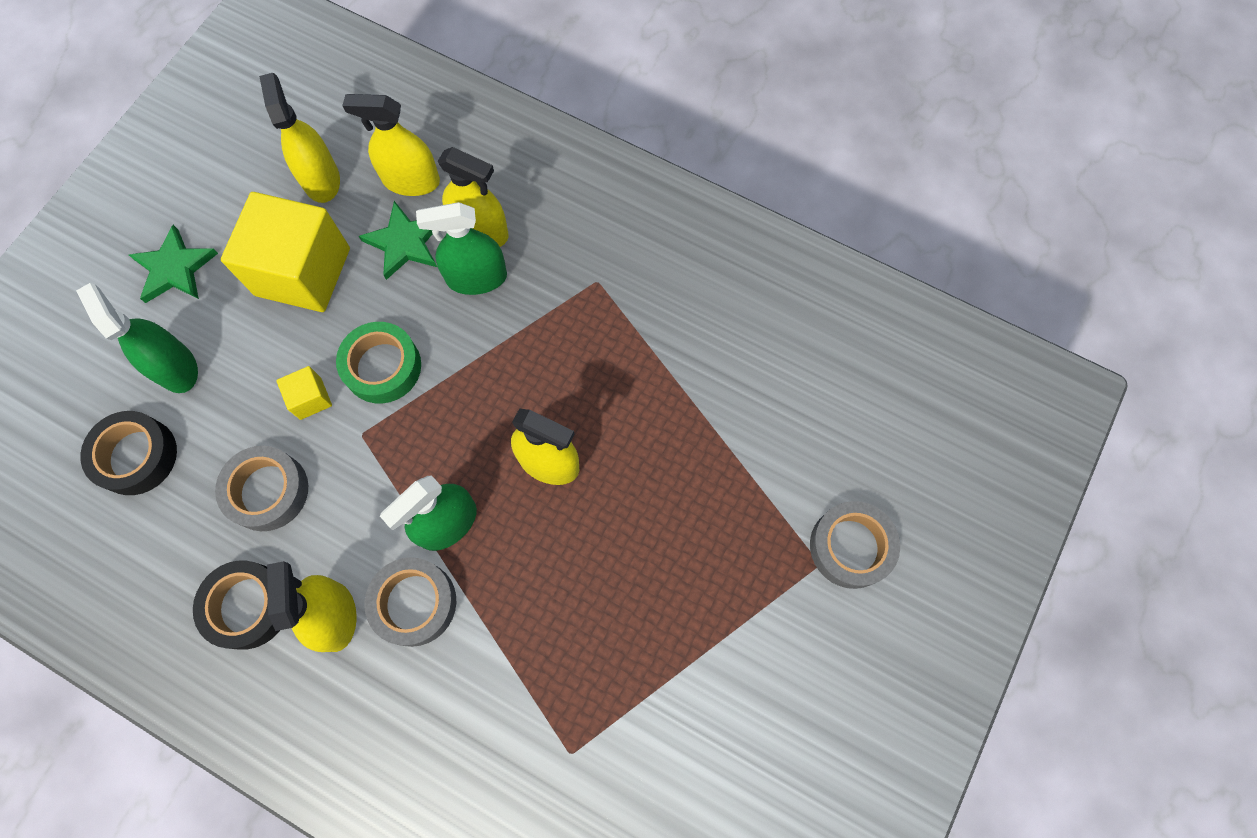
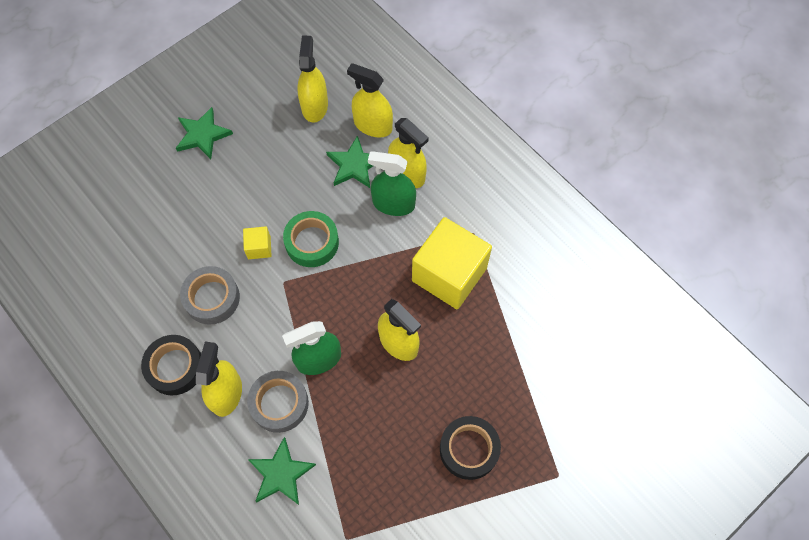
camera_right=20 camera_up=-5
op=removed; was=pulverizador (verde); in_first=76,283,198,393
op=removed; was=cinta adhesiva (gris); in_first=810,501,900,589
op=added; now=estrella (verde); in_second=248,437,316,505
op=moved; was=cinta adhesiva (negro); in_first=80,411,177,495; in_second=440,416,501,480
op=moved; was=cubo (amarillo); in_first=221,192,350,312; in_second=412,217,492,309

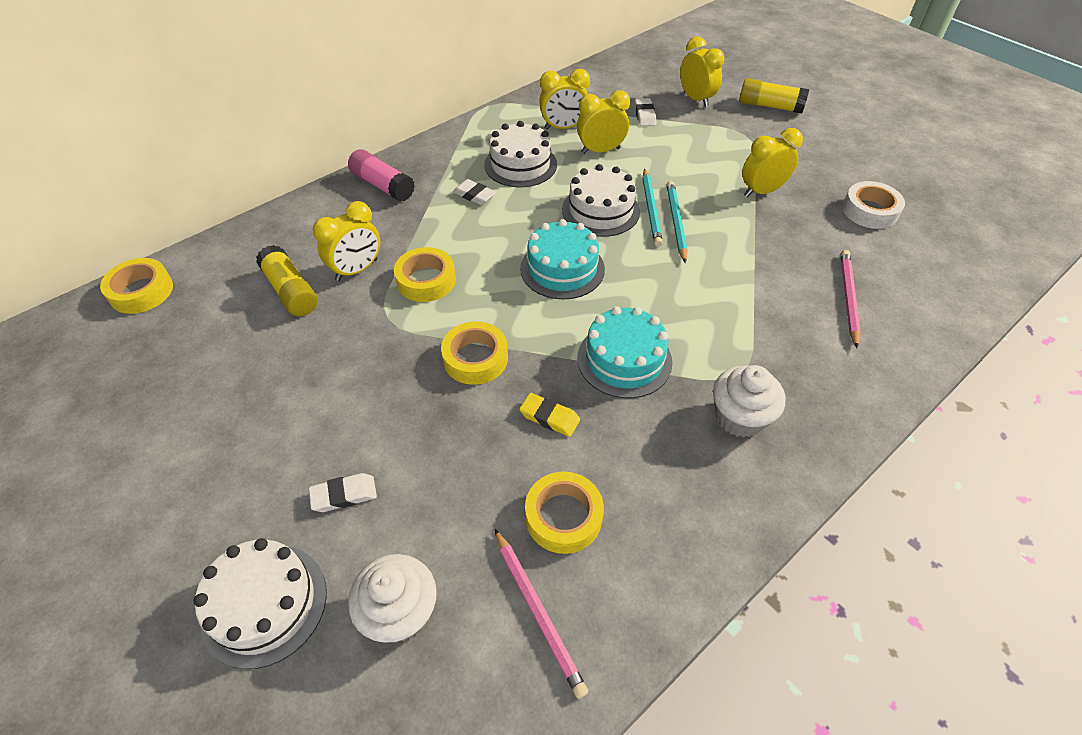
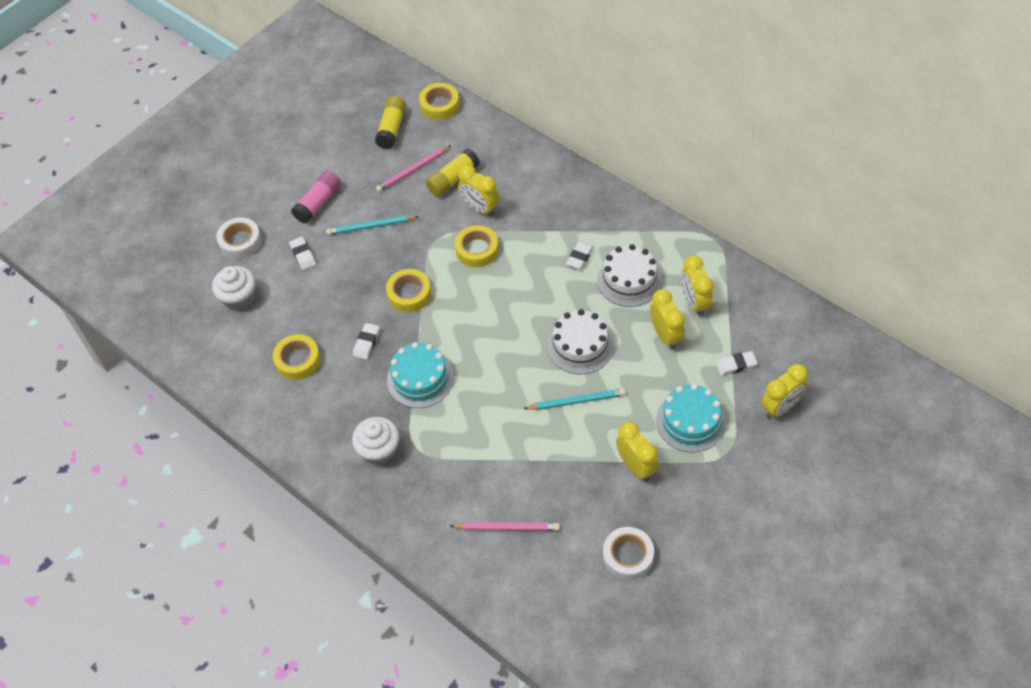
camera_right=85 camera_up=5
op=moved; was=barra de pegamento (rosa); in_first=348,149,415,202; in_second=291,170,341,224
op=moved; was=lápiz (rosa); in_first=495,529,588,699; in_second=376,145,451,192
op=moved; was=tarta (turquesa); in_first=520,219,605,300; in_second=656,384,726,453
op=moved; was=lápiz (turquesa); in_first=642,168,663,247; in_second=326,215,419,235
op=moved; was=barra de pegamento (amarillo); in_first=739,78,809,113; in_second=375,96,406,149
op=replaced; was=tarta (blanco); now=cinta adhesiva (blanco); in_first=193,538,327,669; in_second=216,217,262,259
op=recoloured; was=goma de borrar (amarillo); now=goma de borrar (blanco); in_first=519,393,580,437; in_second=353,323,380,360

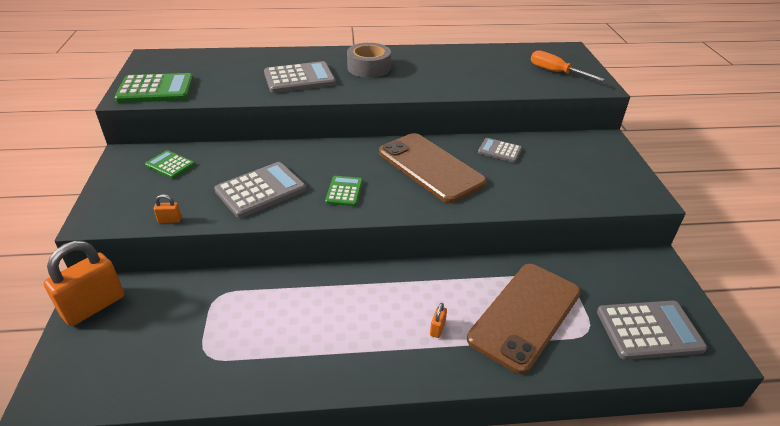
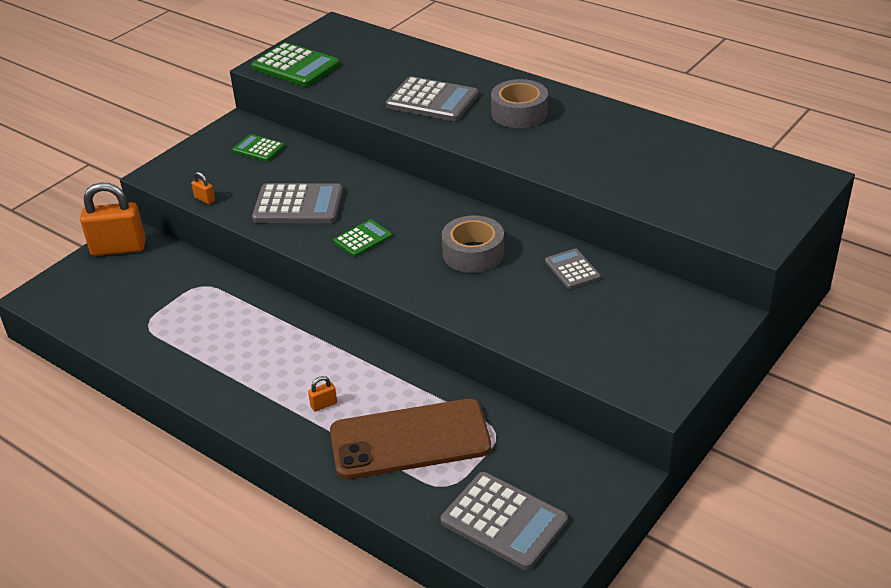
camera_right=45 camera_up=0
op=removed; was=destornillador (naranja); in_first=531,50,605,81
op=replaced; was=móvil (marrón); now=cinta adhesiva (gris); in_first=379,133,487,203; in_second=442,215,504,273
op=turned; was=calculadora (verde); in_first=145,150,195,179; in_second=233,134,285,162; clockwise=-45

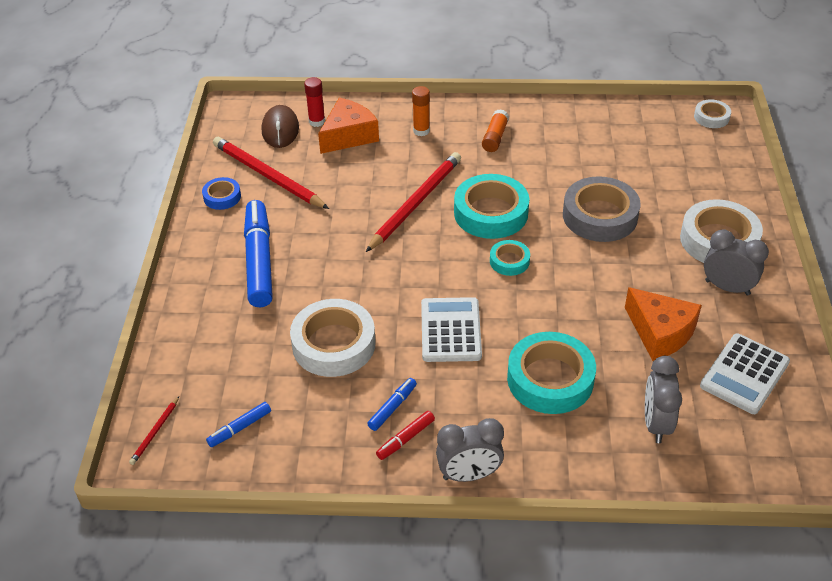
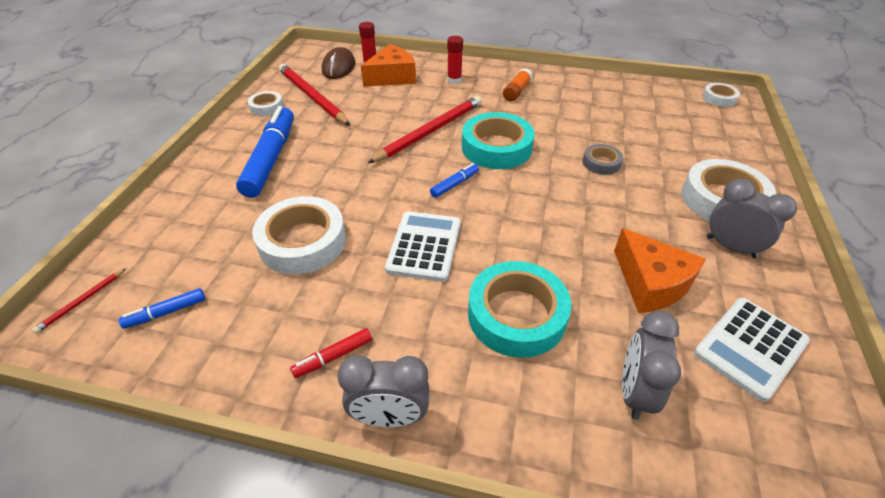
camera_right=10 camera_up=0
op=removed; was=cinta adhesiva (turquesa); in_first=490,240,530,276
op=moved; was=rotulador (azul); in_first=367,378,417,431; in_second=430,163,479,198
op=recoloured; was=cinta adhesiva (azul); now=cinta adhesiva (blanco); in_first=202,177,241,210; in_second=248,91,284,116
op=recoloured; was=barra de pegamento (naranja); now=barra de pegamento (rojo); in_first=412,86,430,136; in_second=447,36,463,84
op=resized; was=cinta adhesiva (gris); in_first=563,176,641,242; in_second=583,144,623,175; ratio=0.51

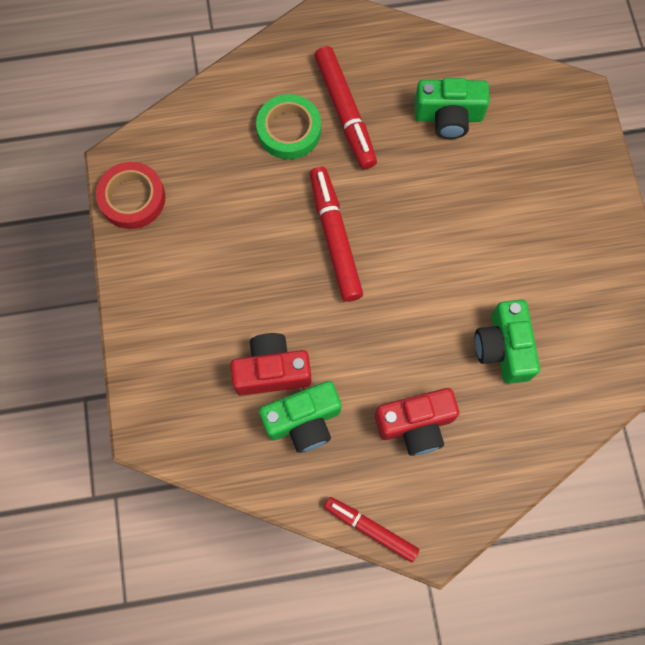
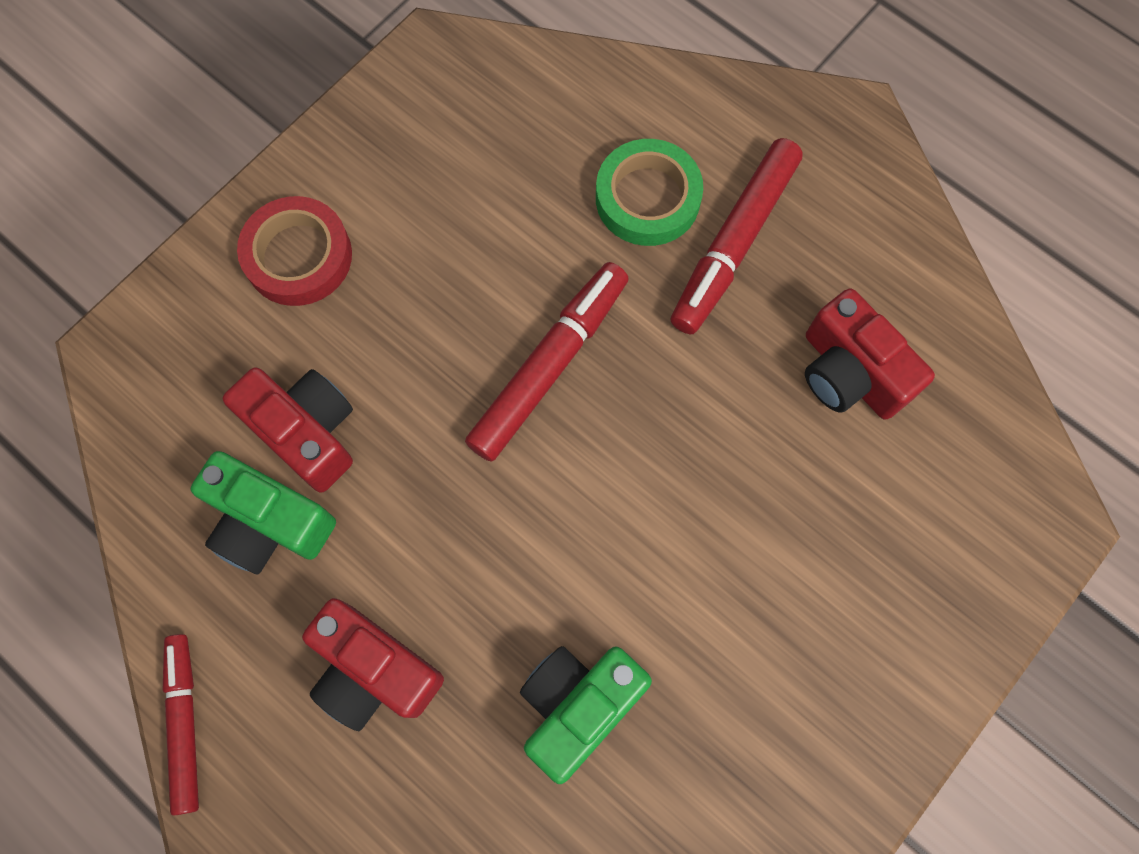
camera_right=50 camera_up=0
op=moved; was=cinta adhesiva (rojo); in_first=96,162,165,229; in_second=237,196,352,306
op=recoloured; was=cámara (verde); now=cámara (rojo); in_first=415,78,490,139; in_second=805,288,935,420

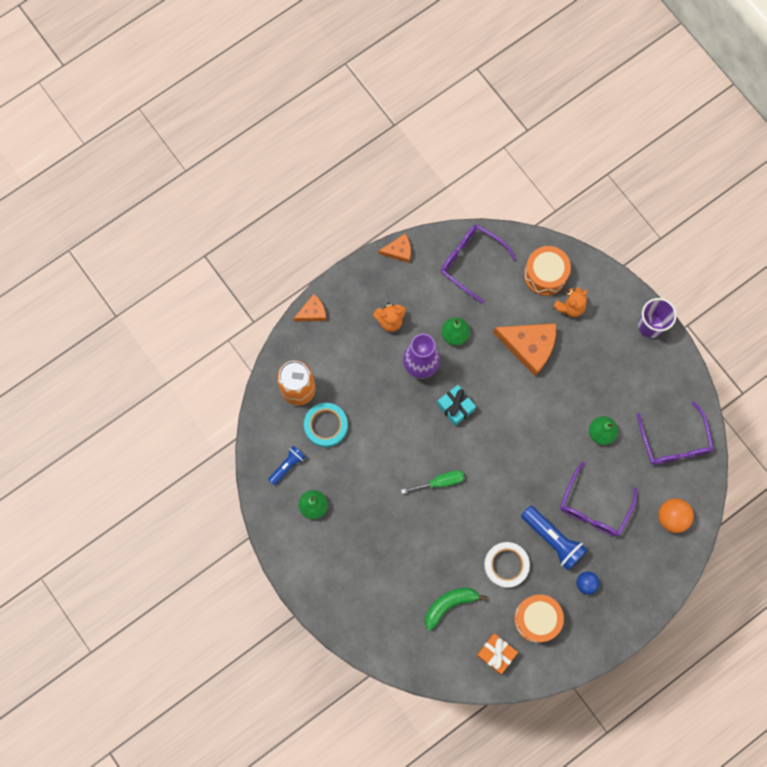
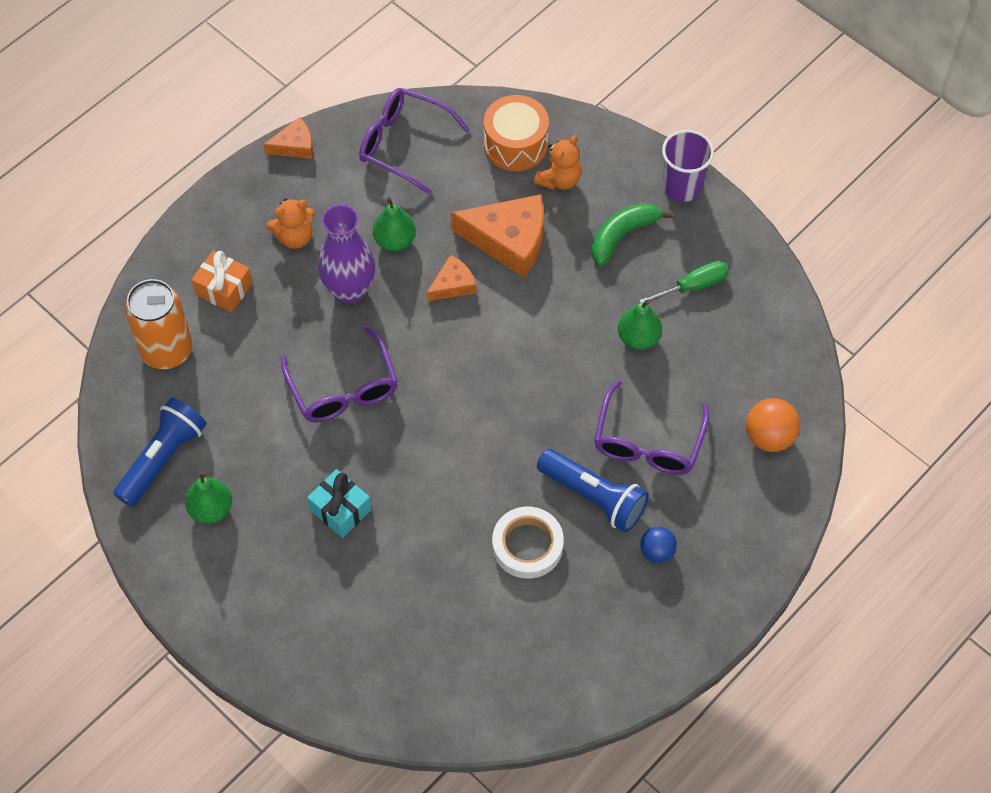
camera_right=-10 camera_up=-15
op=removed; was=cinta adhesiva (turquesa); in_first=304,403,348,447
op=removed; was=tambor (naranja); in_first=514,595,564,643
op=moved; was=queso (naranja); in_first=293,294,326,321; in_second=427,255,476,301
op=moved; was=destornillador (verde); in_first=401,470,464,494; in_second=639,261,729,303
op=moved; was=plátano (verde); in_first=425,588,487,631; in_second=591,203,673,266
op=moved; was=regalo (turquesa); in_first=437,385,476,426; in_second=307,469,372,538
op=moved; was=regalo (naranja); in_first=477,633,518,674; in_second=192,251,253,312
op=moved; was=gafas (morado); in_first=637,401,714,465; in_second=281,326,398,422
op=resized; was=lámpara de mano (azul); in_first=268,445,306,485; in_second=113,398,207,507; ratio=1.66

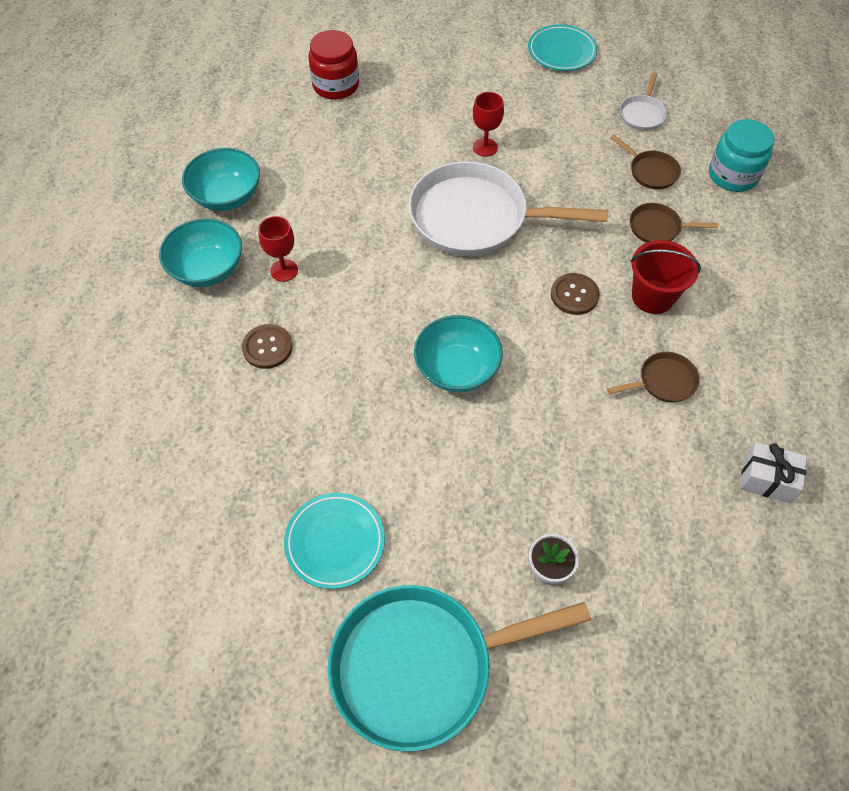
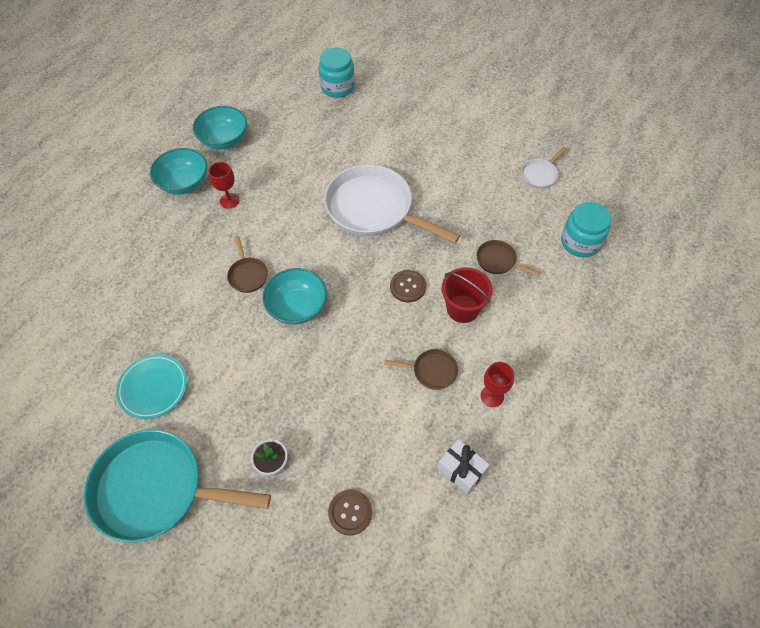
camera_right=25 camera_up=0
op=removed; was=plato (turquesa); in_first=528,24,597,71
op=moved; was=botón (marrón); in_first=242,324,293,369; in_second=328,489,372,536
op=moved; was=copa (rojo); in_first=473,92,504,157; in_second=481,362,514,407
op=moved; was=sartén (marrón); in_first=610,135,681,189; in_second=227,236,268,293
op=recoloured; was=tarro (rojo); now=tarro (turquesa); in_first=308,30,359,100; in_second=319,47,355,98

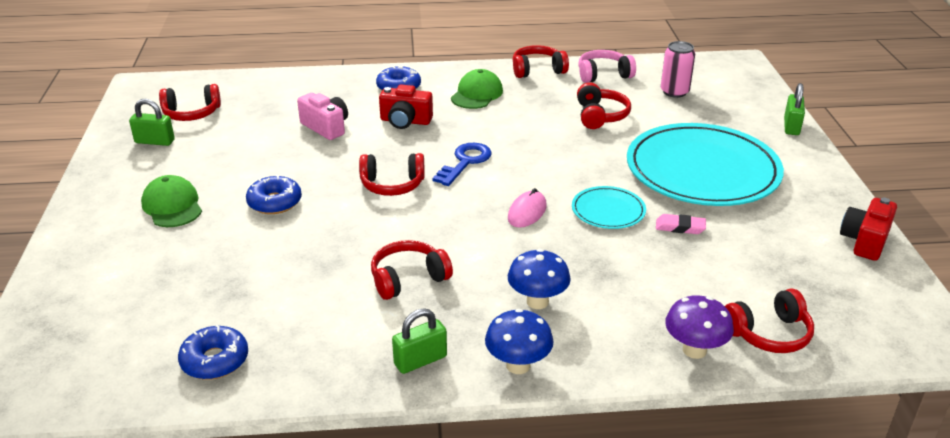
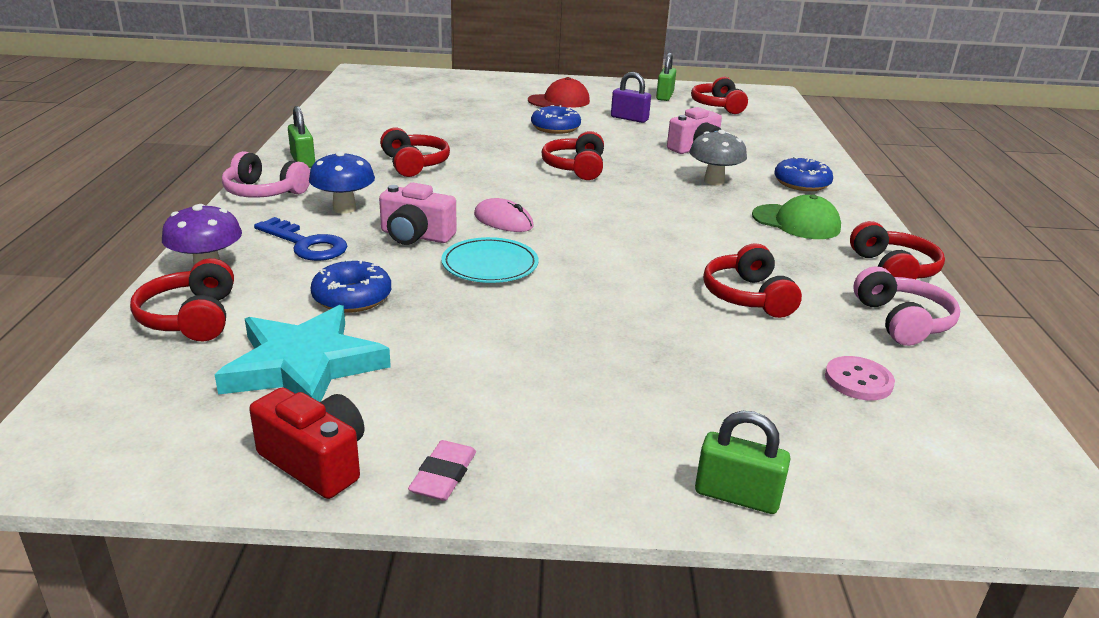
camera_right=95 camera_up=-5
op=removed; was=plato (turquesa); in_first=627,123,784,206
op=added; now=estrella (turquesa); in_second=214,305,391,402
op=added; now=cámara (rosa); in_second=379,183,457,245
op=added; now=candado (morado); in_second=611,72,651,123
op=moved; was=rosquilla (azul); in_first=178,324,248,380; in_second=311,259,391,313
op=moved; was=llave (azul); in_first=432,143,492,186; in_second=254,217,348,261
op=moved; was=goma de borrar (rosa); in_first=656,214,706,234; in_second=408,440,476,501
op=replaced; was=cámara (rojo); now=seta (gris); in_first=379,85,433,129; in_second=690,130,747,185
op=replaced; was=seta (azul); now=auriculares (rosa); in_first=485,309,553,374; in_second=222,151,310,198
op=replaced; was=lata (rosa); now=botón (rosa); in_first=661,41,695,98; in_second=825,356,895,400
op=recoloured; was=gorra (verde); now=gorra (rojo); in_first=141,175,202,227; in_second=528,77,590,108
op=turned; was=auriculares (rojo); in_first=577,82,631,129; in_second=703,243,802,318; clockwise=75

